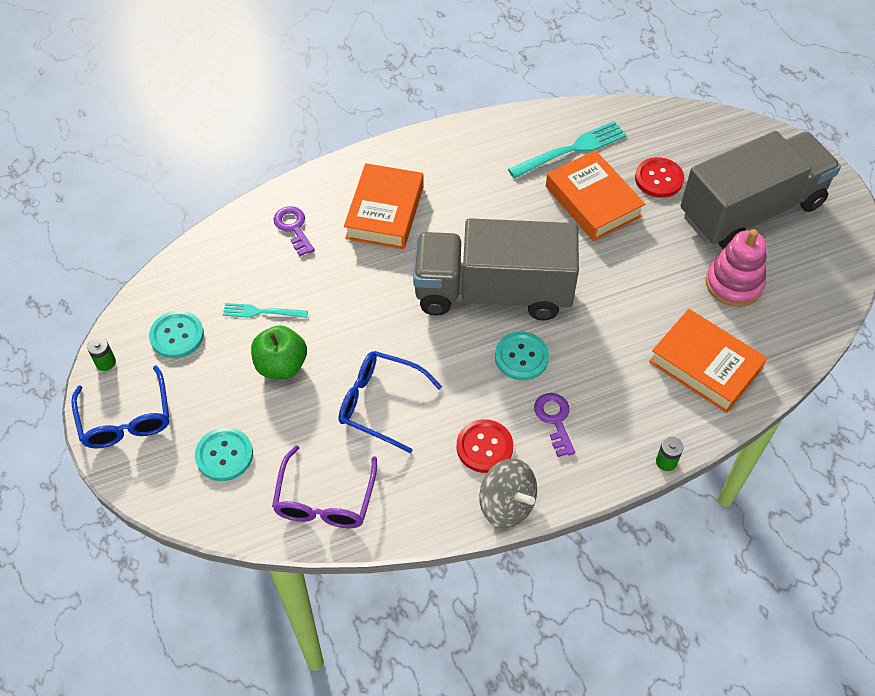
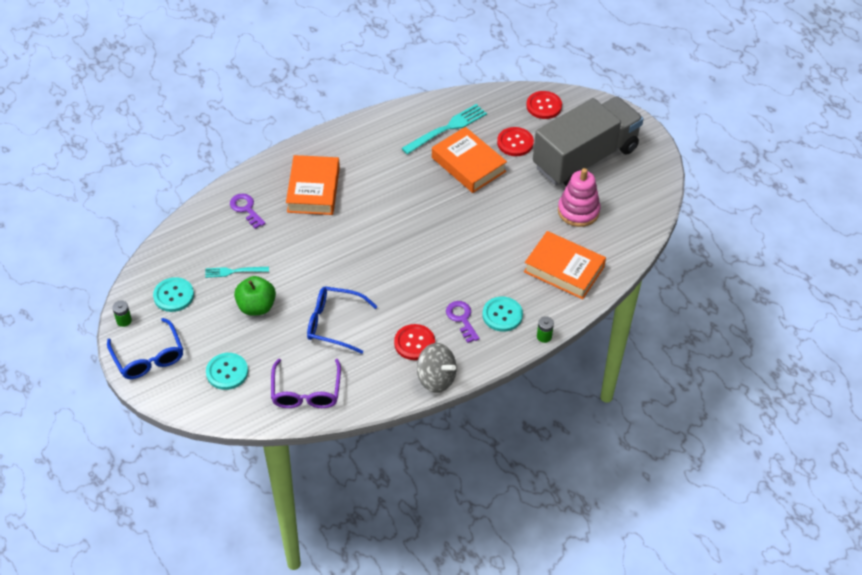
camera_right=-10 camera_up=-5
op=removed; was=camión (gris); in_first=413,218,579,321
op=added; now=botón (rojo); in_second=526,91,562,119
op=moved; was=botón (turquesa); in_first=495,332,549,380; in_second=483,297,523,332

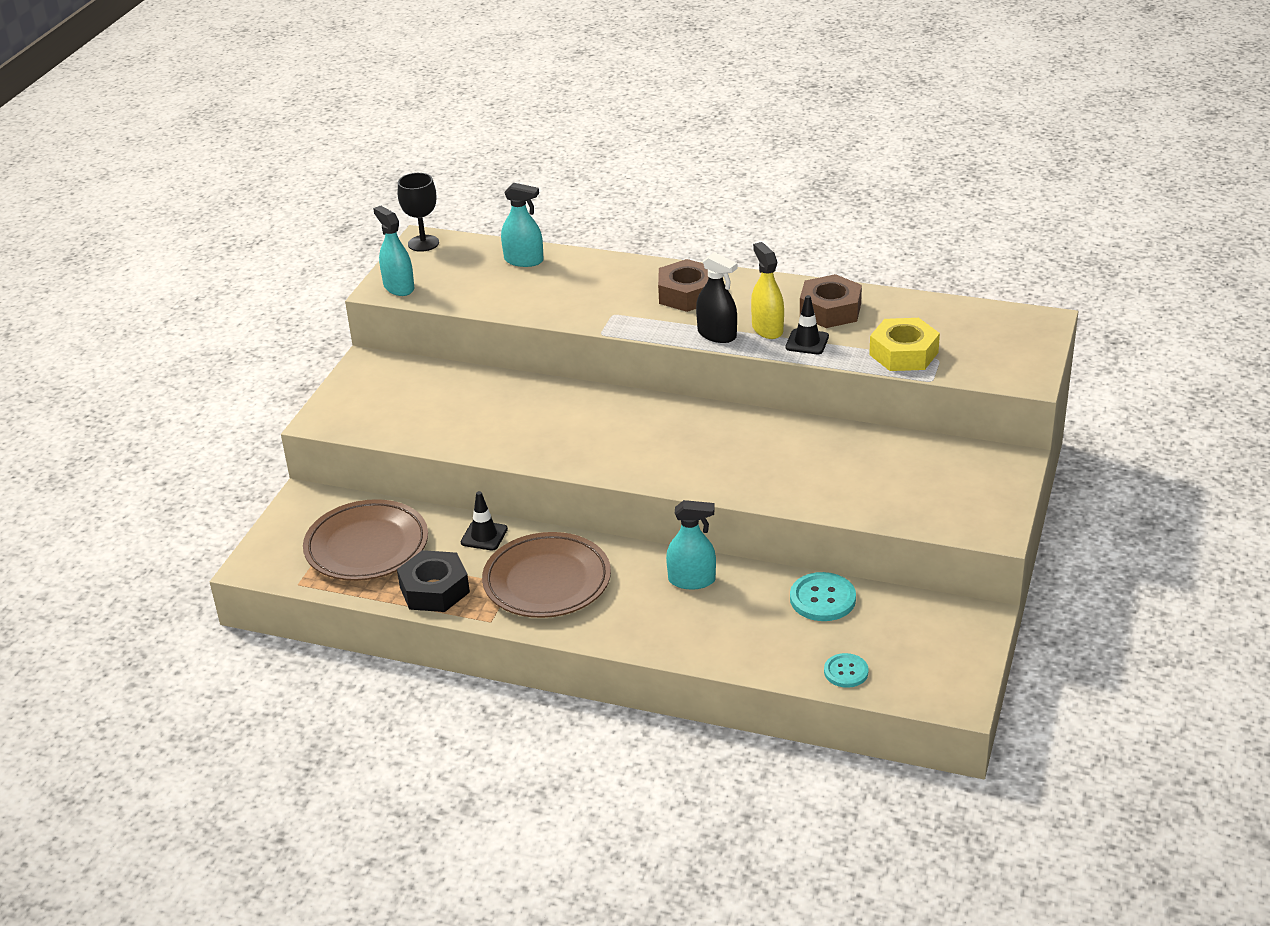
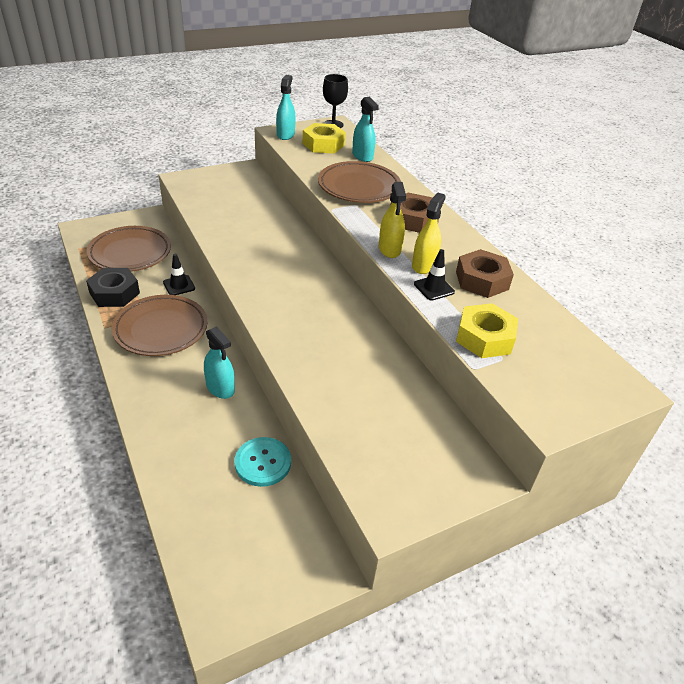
camera_right=40 camera_up=5
op=removed; was=botón (turquesa); in_first=824,653,869,688
op=added; now=tuerca (amarillo); in_second=303,123,346,154
op=added; now=plato (marrón); in_second=318,161,401,203
op=recoloured; was=pulverizador (negro); now=pulverizador (amarillo); in_first=696,252,737,343; in_second=379,182,406,258

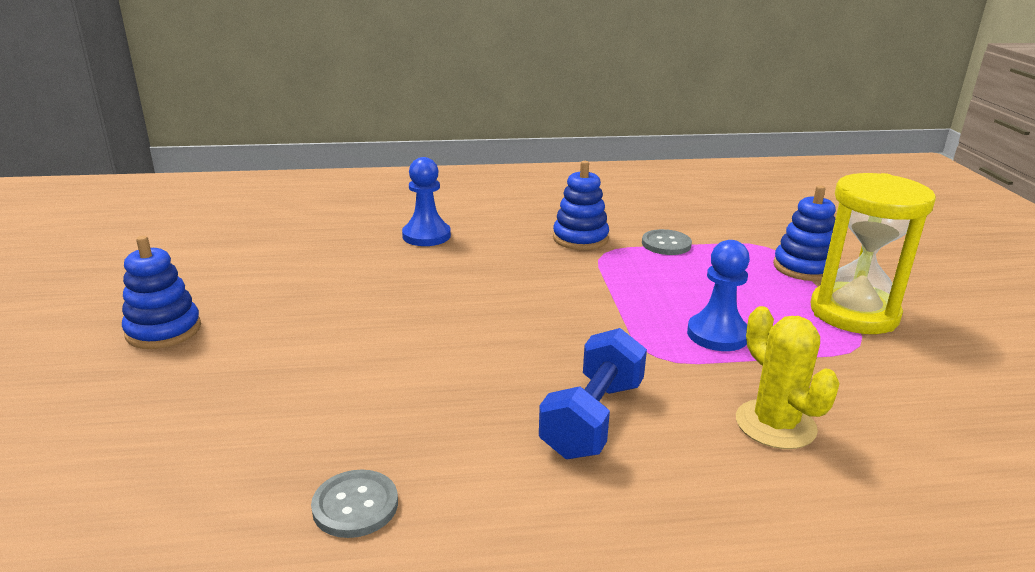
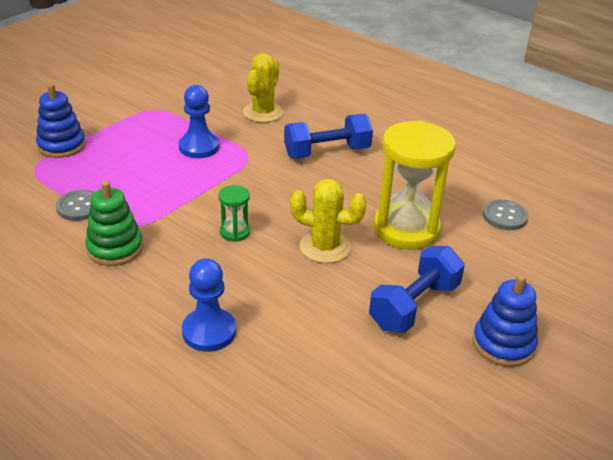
camera_right=-135 camera_up=10
op=added; now=reloj de arena (verde); in_second=218,185,250,242
op=added; now=cactus (amarillo); in_second=290,179,367,263
op=added; now=mancuerna (azul); in_second=369,246,465,333
op=moved; was=botón (gris); in_first=311,470,398,538; in_second=483,199,528,230
op=moved; was=reloj de arena (amarillo); in_first=810,173,936,334; in_second=373,121,456,250
op=recoloured; was=juguete apilable (azul); now=juguete apilable (verde); in_first=553,161,609,250; in_second=85,181,143,266

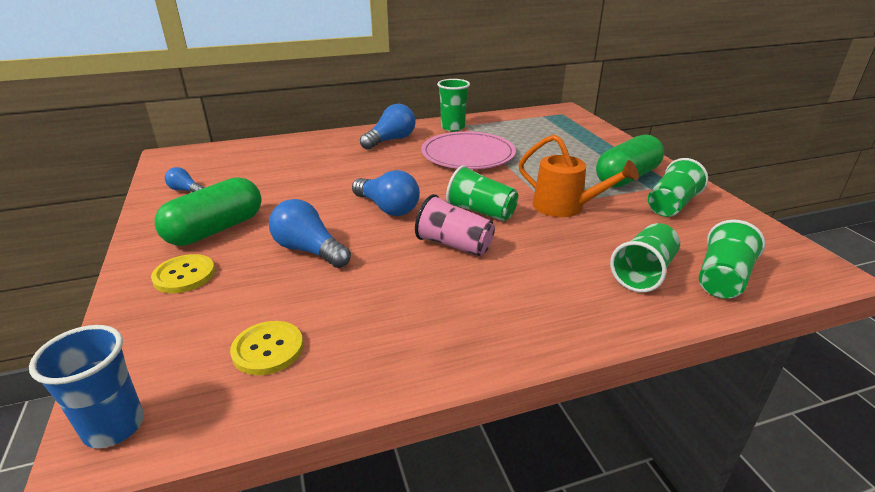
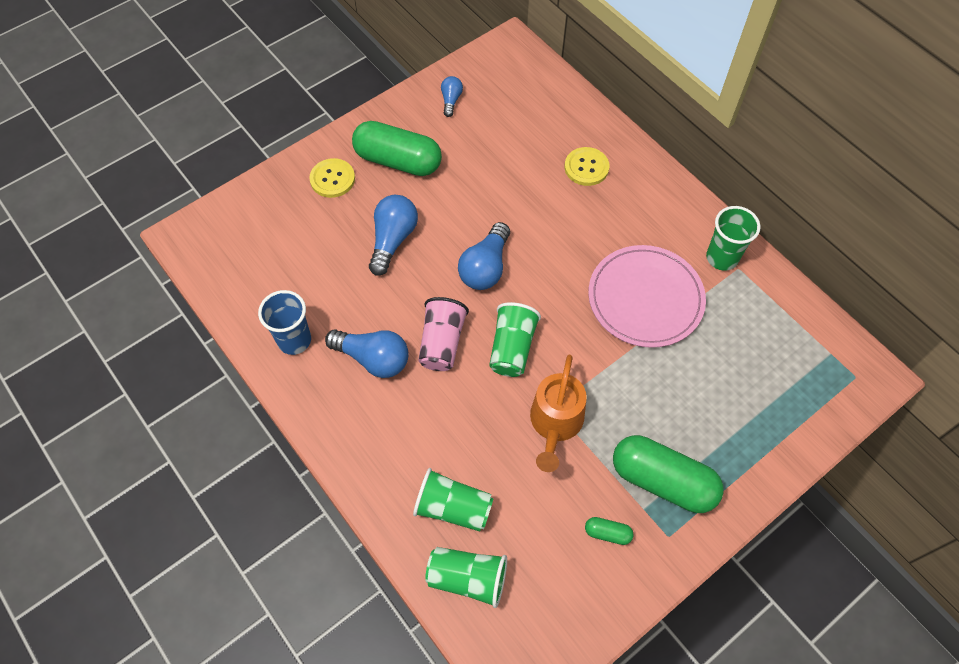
camera_right=70 camera_up=30
op=moved; was=vaso (azul); in_first=29,325,144,448; in_second=258,290,311,355
op=moved; was=botón (amarillo); in_first=230,321,303,375; in_second=565,147,610,186
op=moved; was=bombilla (azul); in_first=360,104,416,150; in_second=325,330,409,378
op=replaced; was=vaso (verde); now=cápsula (verde); in_first=648,158,708,217; in_second=585,517,634,545

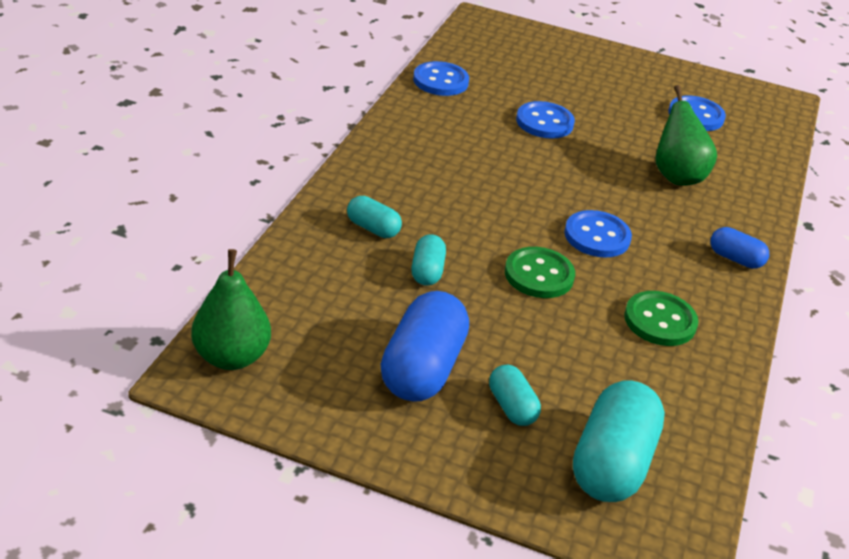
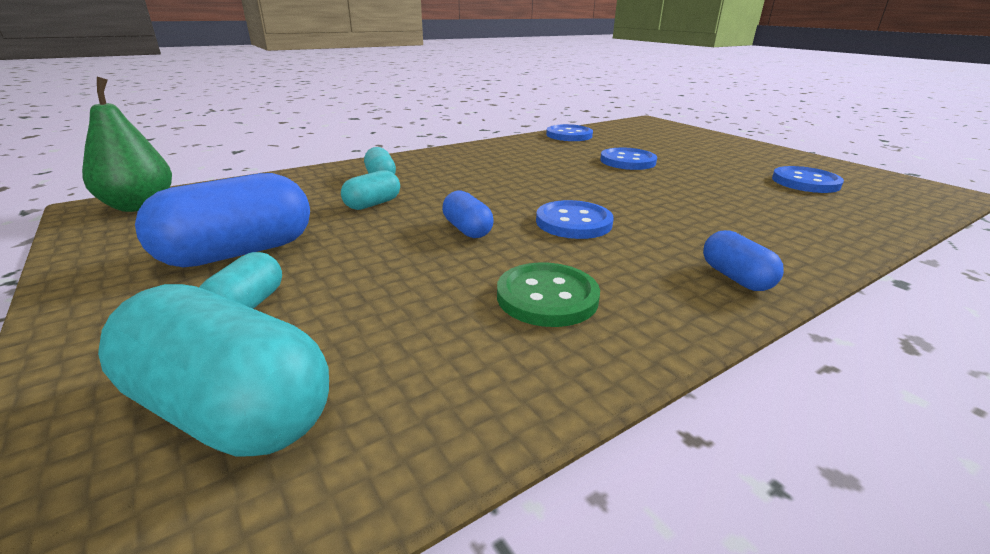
camera_right=40 camera_up=-10
op=removed; was=pera (verde); in_first=655,85,717,185
op=replaced; was=botón (verde); now=cápsula (azul); in_first=505,247,575,298; in_second=442,191,494,238
op=turned; was=cápsula (turquesa); in_first=573,380,665,502; in_second=98,284,329,457; clockwise=60

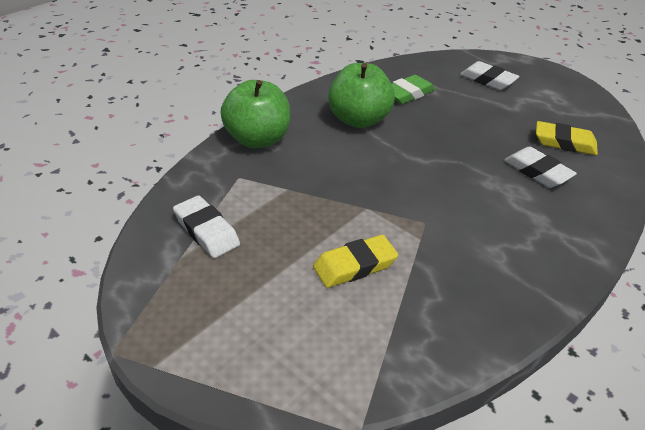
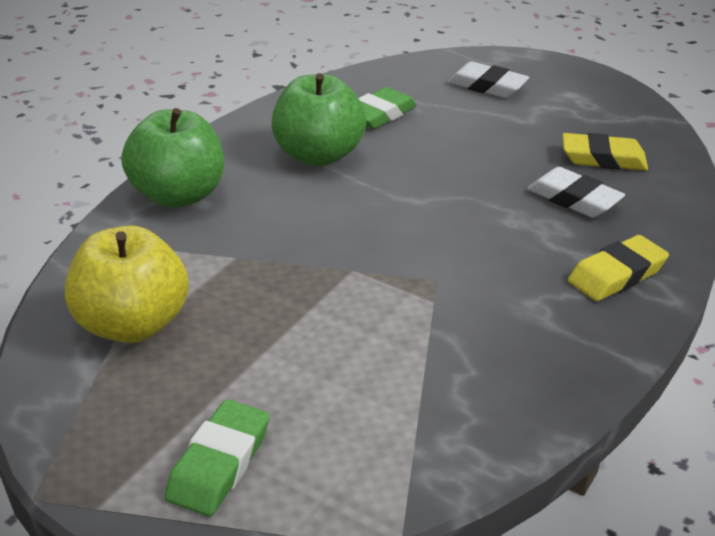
camera_right=-10 camera_up=-5
op=added; now=goma de borrar (verde); in_second=164,399,269,517
op=moved; was=goma de borrar (amarillo); in_first=313,235,398,288; in_second=568,235,669,301
op=replaced; was=goma de borrar (blanco); now=manzana (amarillo); in_first=173,195,240,258; in_second=65,225,189,343

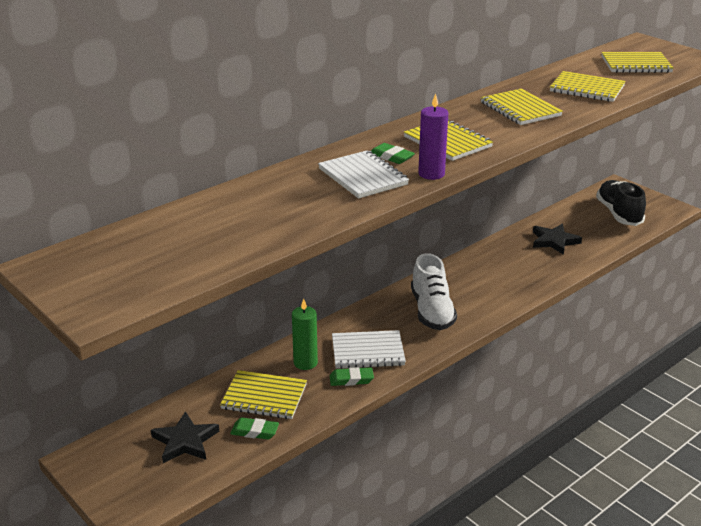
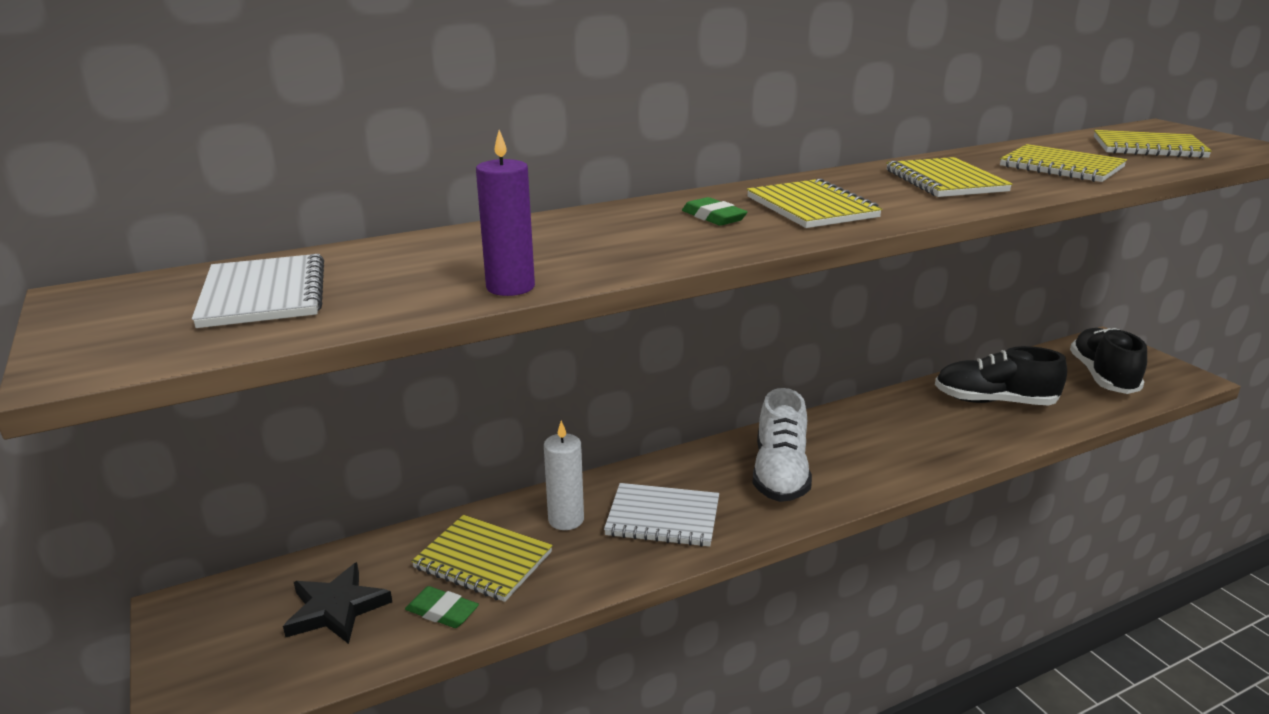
camera_right=15 camera_up=-5
op=removed; was=goma de borrar (verde); in_first=330,367,374,386
op=moved; was=cuaderno (blanco); in_first=318,150,409,199; in_second=192,254,324,328
op=moved; was=vela (morado); in_first=418,93,448,180; in_second=476,130,535,296
op=replaced; was=estrella (negro); now=zapato (negro); in_first=533,224,582,255; in_second=935,346,1067,405
op=recoloured; was=vela (verde); now=vela (blanco); in_first=292,299,318,370; in_second=544,420,584,530

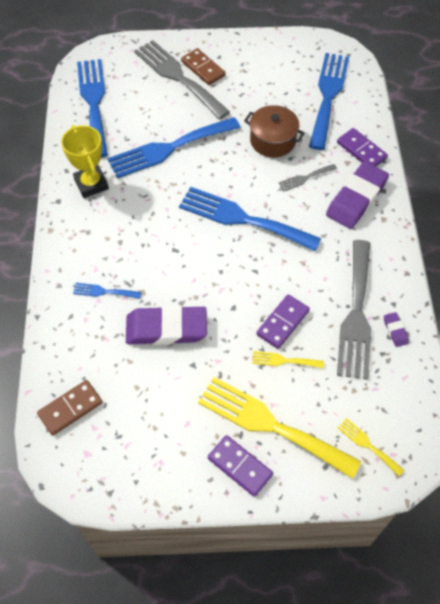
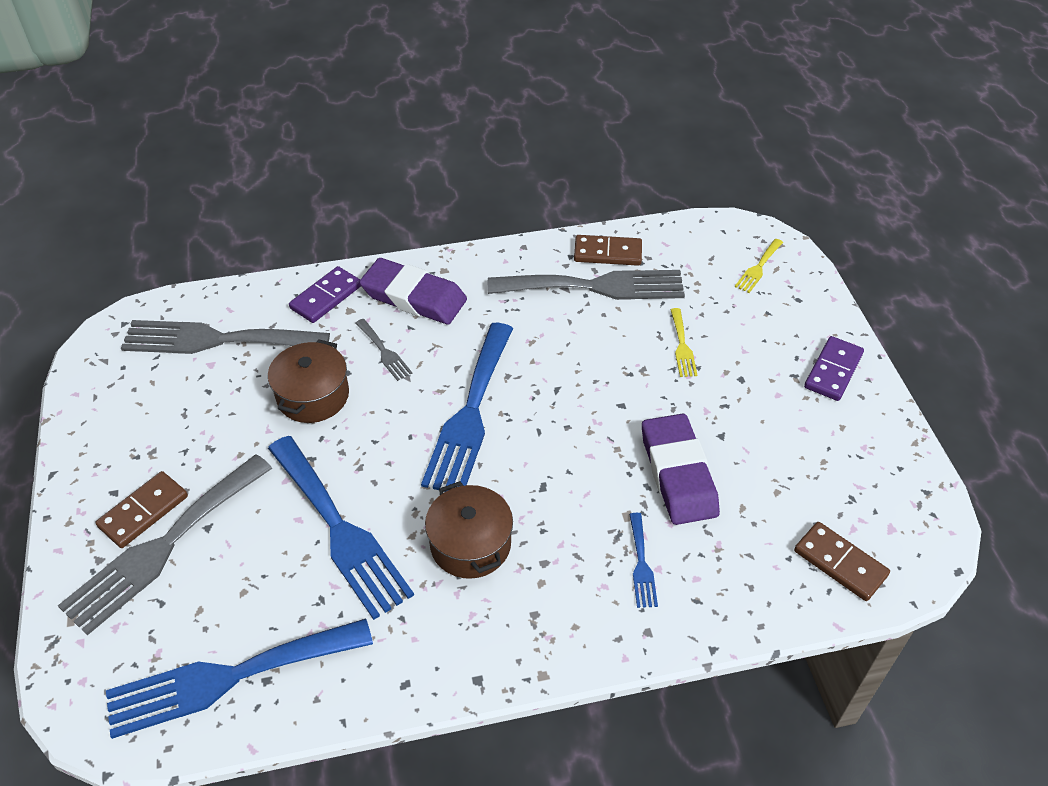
camera_right=-100 camera_up=-10
op=removed; was=trofeo (amarillo); in_first=61,125,109,198
op=removed; was=tenedor (amarillo); in_first=198,377,361,479
op=removed; was=ficha de dominó (morado); in_first=256,294,310,349
op=added; now=olla (marrón); in_second=425,481,513,579
op=replaced; was=goma de borrar (morado); now=ficha de dominó (marrón); in_first=384,312,409,347; in_second=574,235,642,266
op=recoloured; was=tenedor (azul); now=tenedor (gris); in_first=309,53,349,150; in_second=121,320,330,354

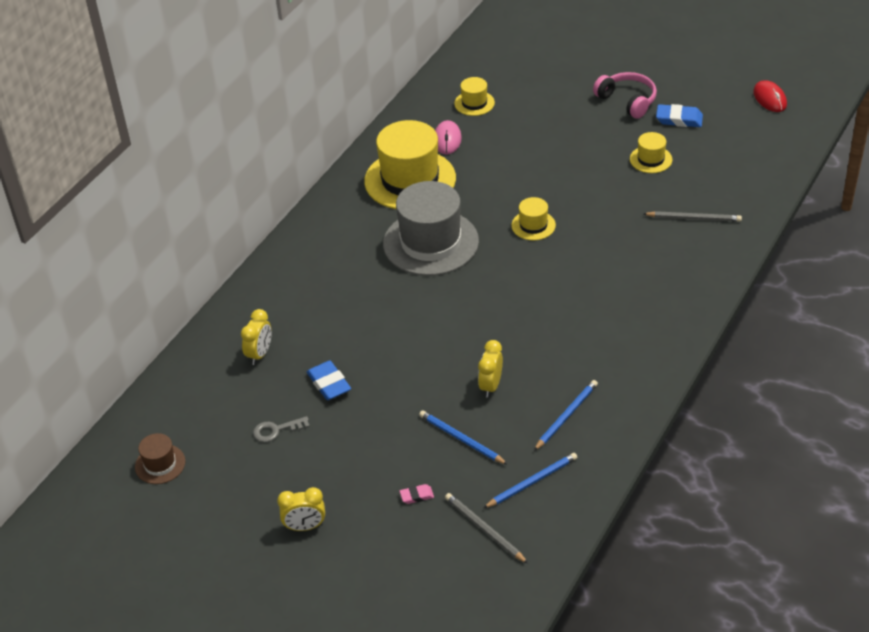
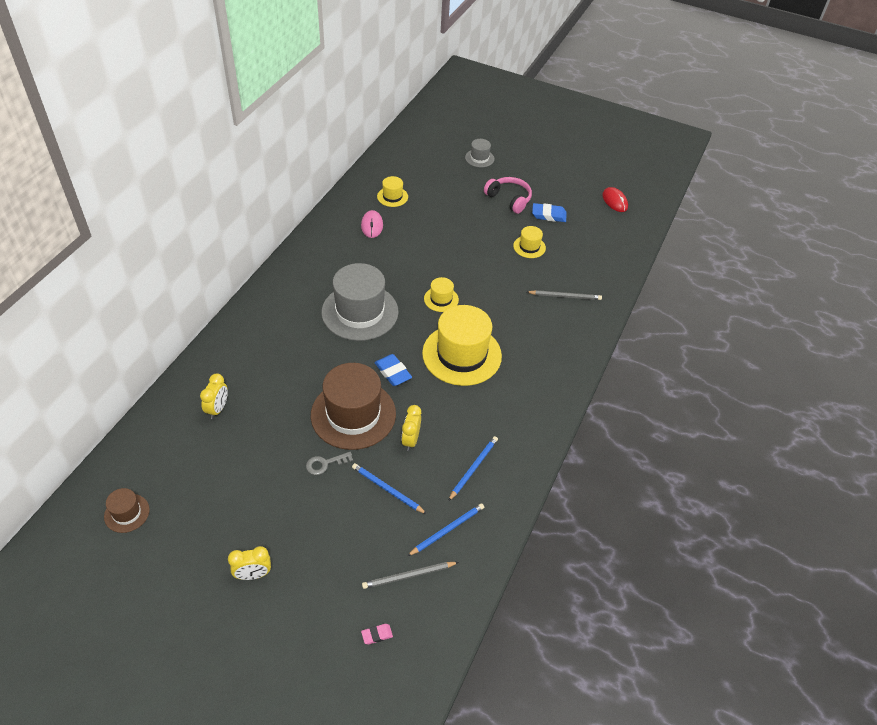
camera_right=-10 camera_up=5
op=added; now=sombrero (marrón); in_second=311,363,396,450
op=added; now=sombrero (gris); in_second=465,139,494,168
op=moved; was=llave (gris); in_first=253,416,310,442; in_second=306,452,353,475
op=moved; was=goma de borrar (azul); in_first=307,361,351,400; in_second=375,354,412,386
op=moved; was=sombrero (amarillo); in_first=364,120,456,209; in_second=422,305,502,386
op=moved; was=goma de borrar (rosa); in_first=400,484,434,504; in_second=361,624,393,644
op=turned; was=lápiz (gris); in_first=445,493,528,564; in_second=362,562,459,589; clockwise=-60

